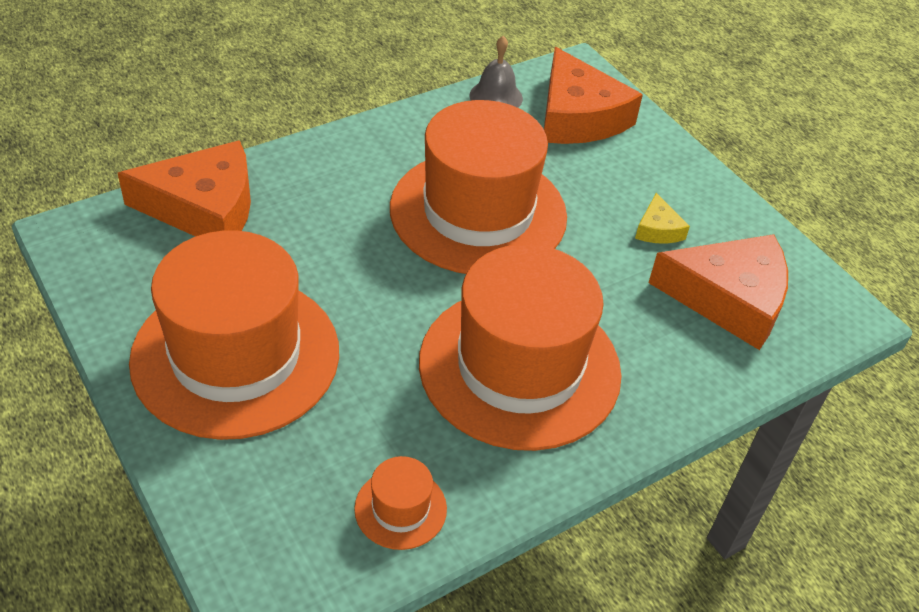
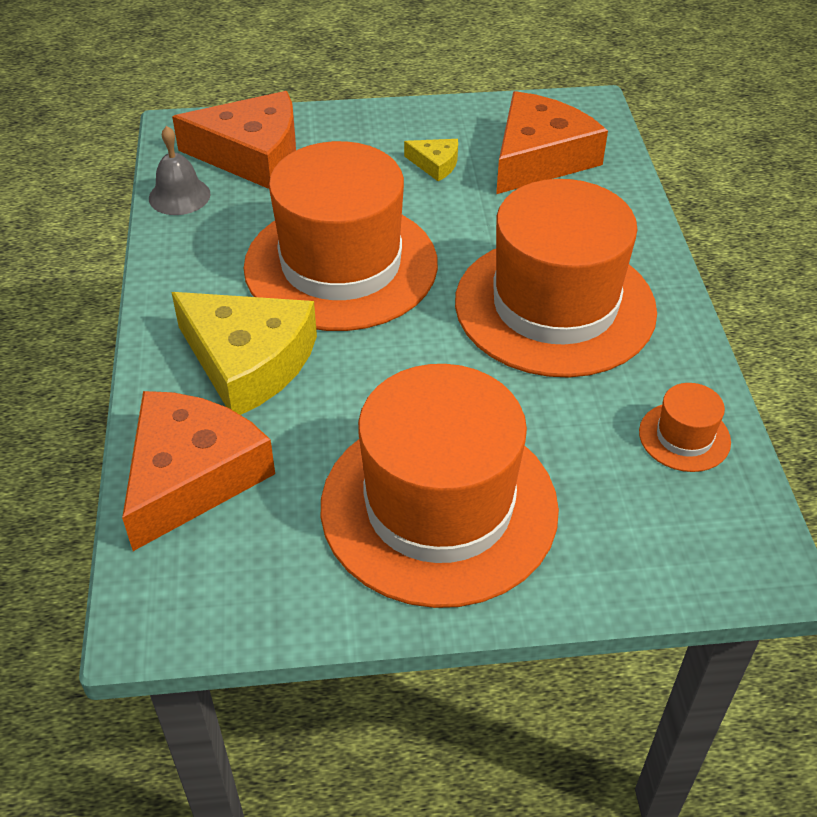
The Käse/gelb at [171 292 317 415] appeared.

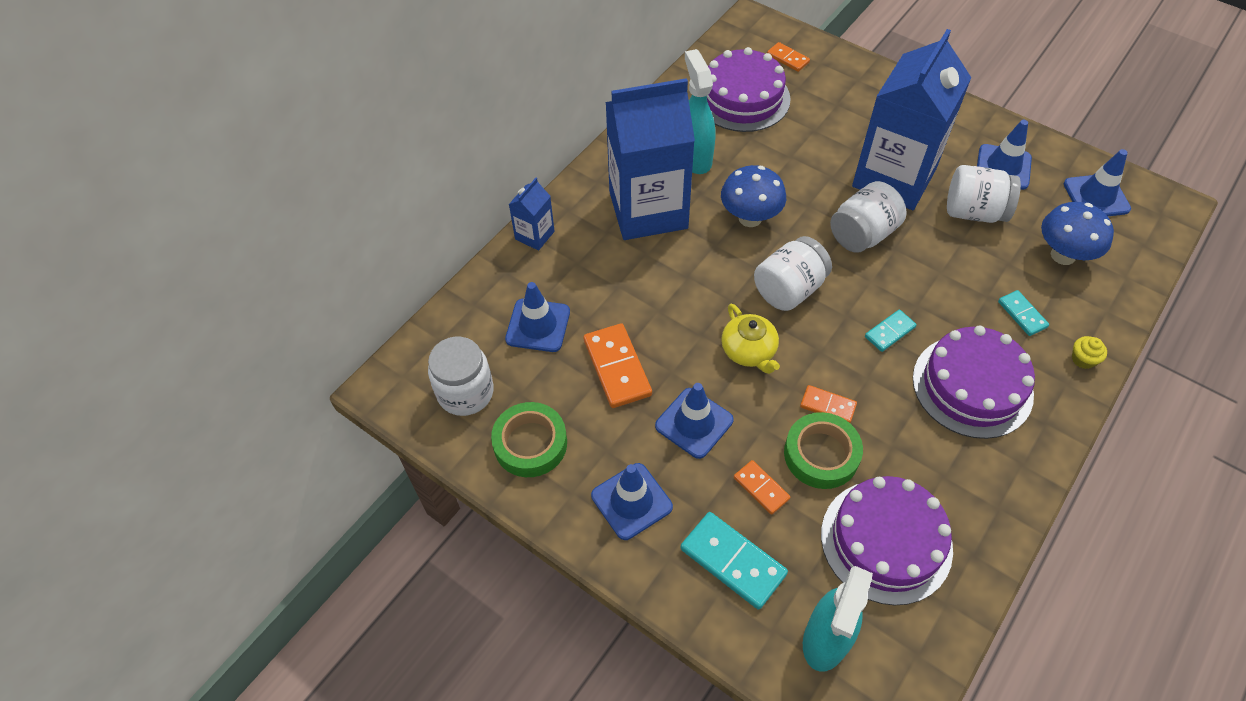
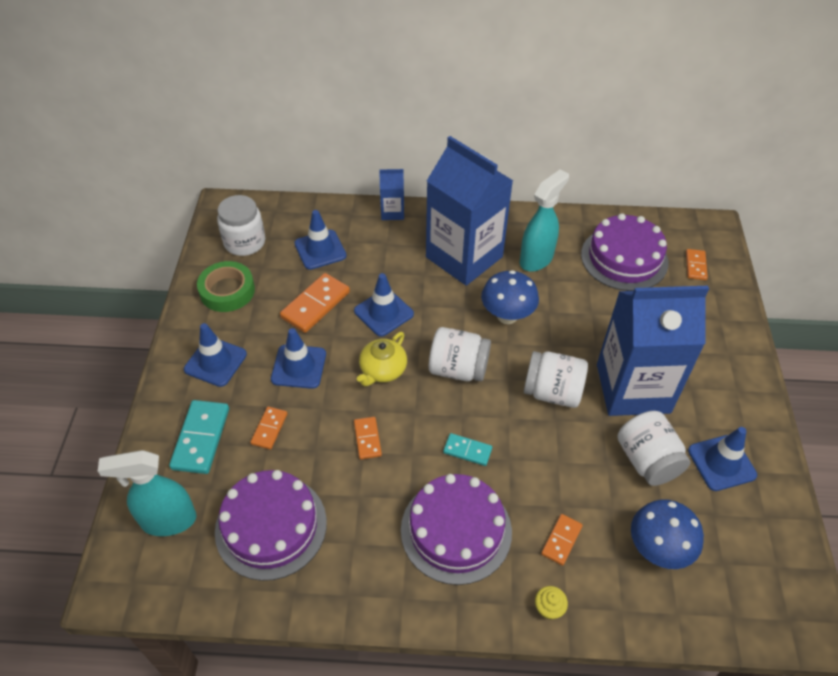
The Leitkegel/blau moved from [1064 149 1131 216] to [354 273 414 336].
The Dominostein/türkis at [998 290 1049 336] became the Dominostein/orange at [541 514 583 566].
The Klebeband/grün at [784 412 863 489] disappeared.

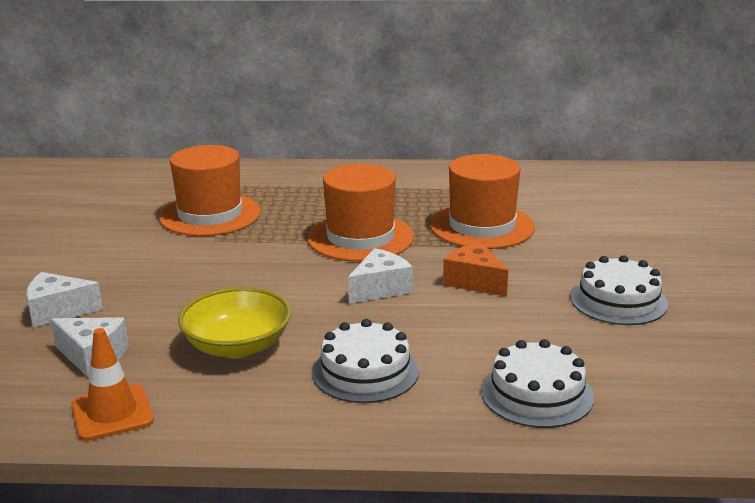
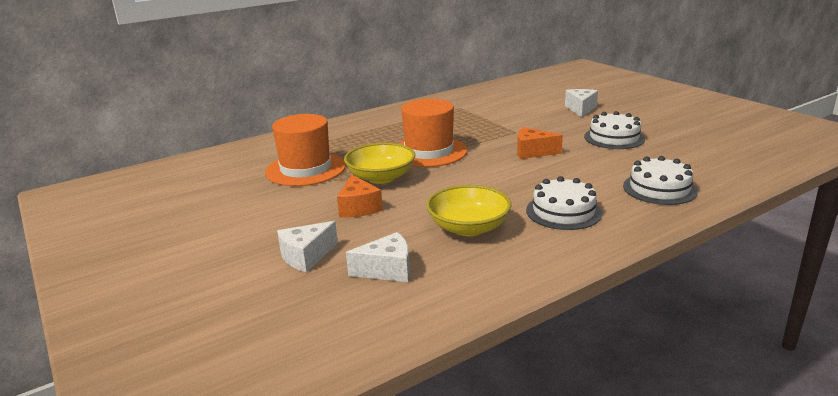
The Käse/orange at [337 174 383 217] appeared.
The Schüssel/gelb at [344 143 415 184] appeared.
The Käse/weiß moved from [348 248 413 303] to [565 89 598 117].
The Leitkegel/orange at [71 328 154 441] disappeared.
The Hut/orange at [430 154 535 249] disappeared.

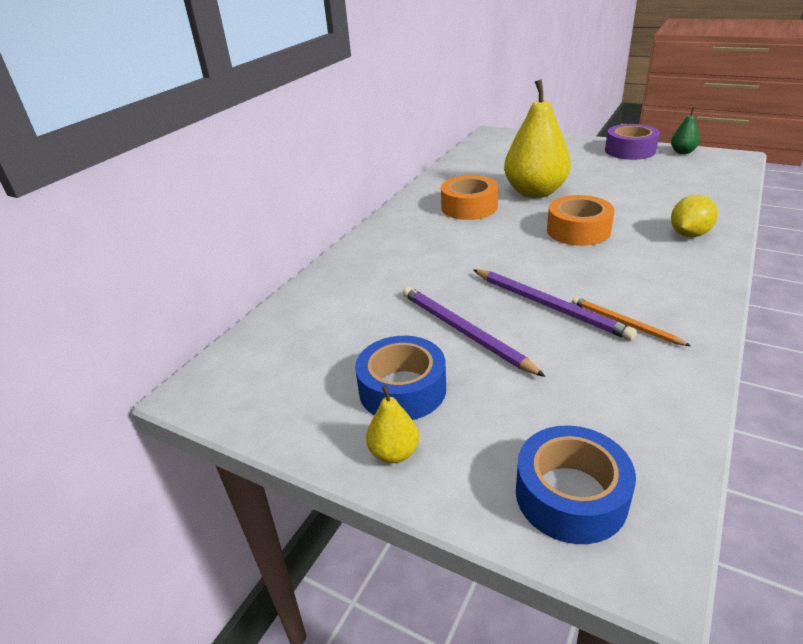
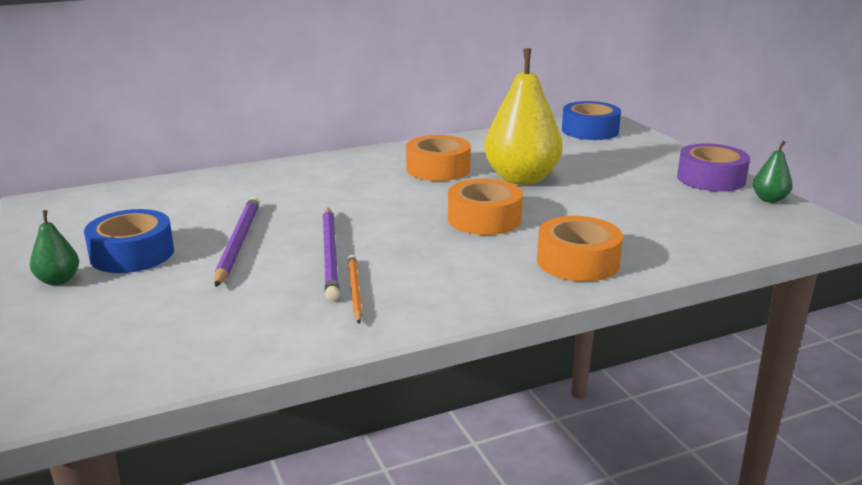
The Birne/gelb at [366 385 419 463] became the Birne/grün at [30 210 79 285].
The Zitrone/gelb at [671 195 718 237] was replaced by the Klebeband/orange at [537 216 623 282].
The Klebeband/blau moved from [516 425 636 544] to [562 101 621 140].

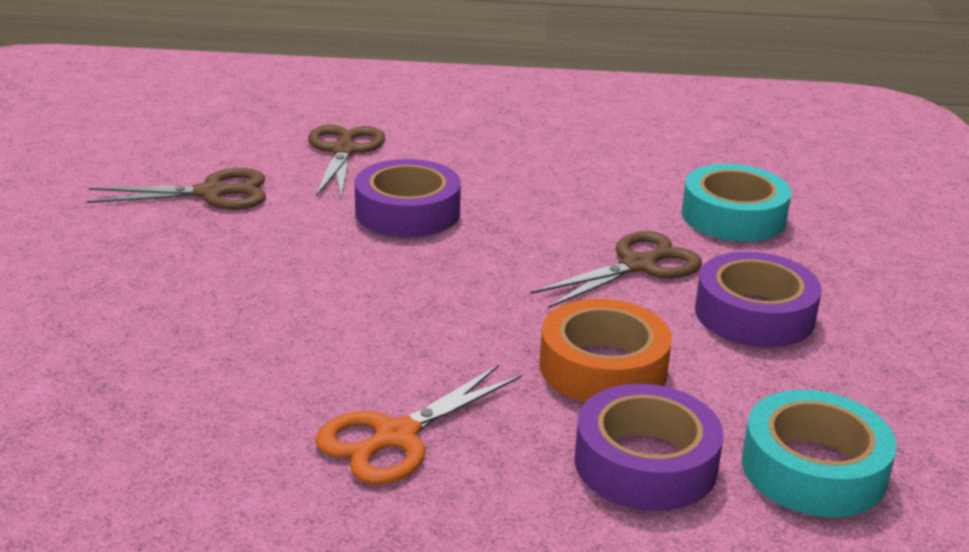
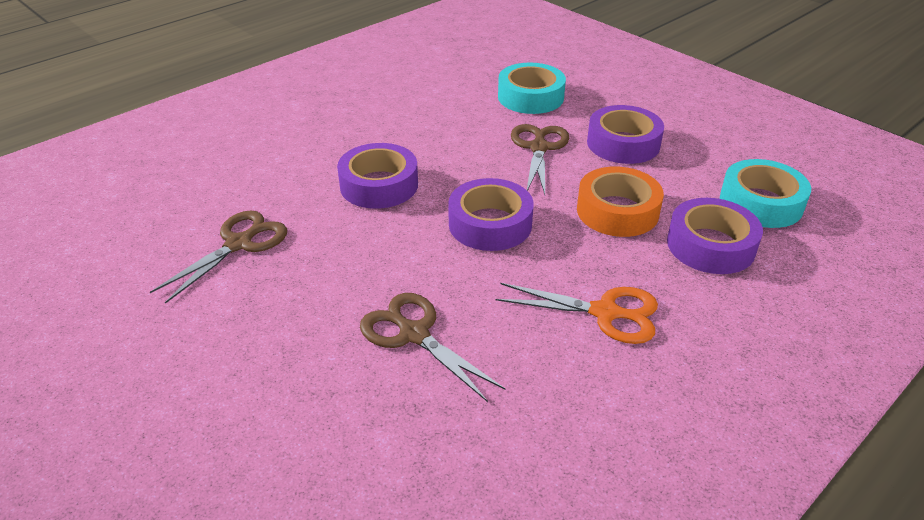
The Schere/braun moved from [308 125 385 198] to [360 293 505 402].
The Klebeband/lila at [448 178 534 251] appeared.
The Schere/orange at [315 365 521 485] turned 75 degrees counterclockwise.

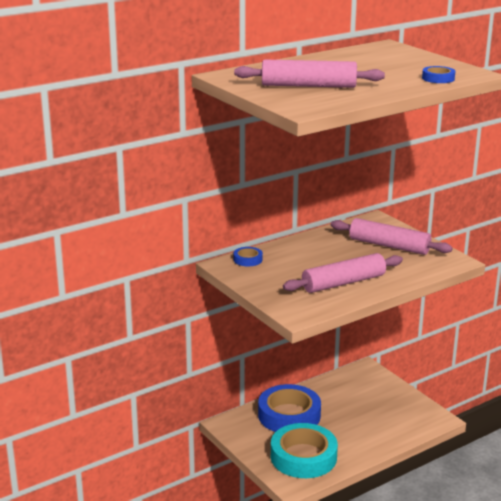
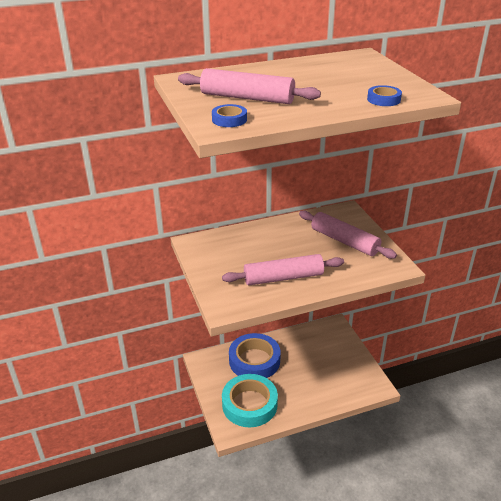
The Klebeband/blau moved from [234 247 263 266] to [212 104 247 127].

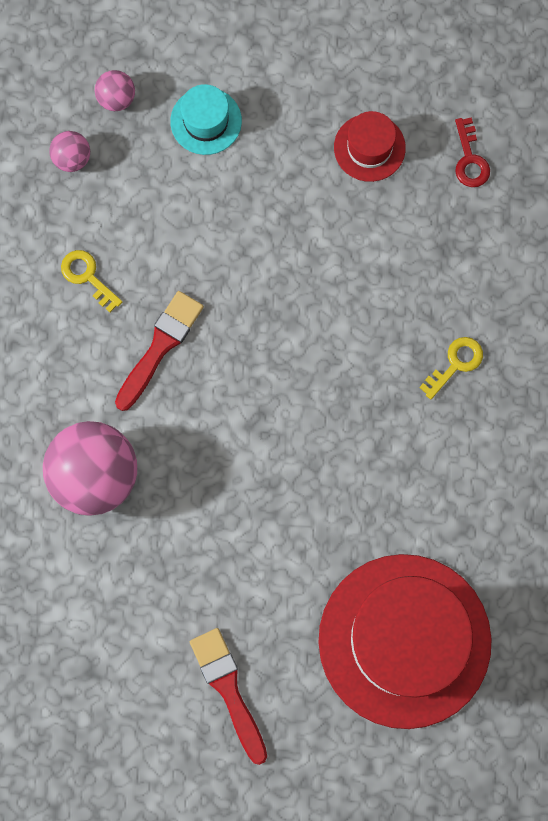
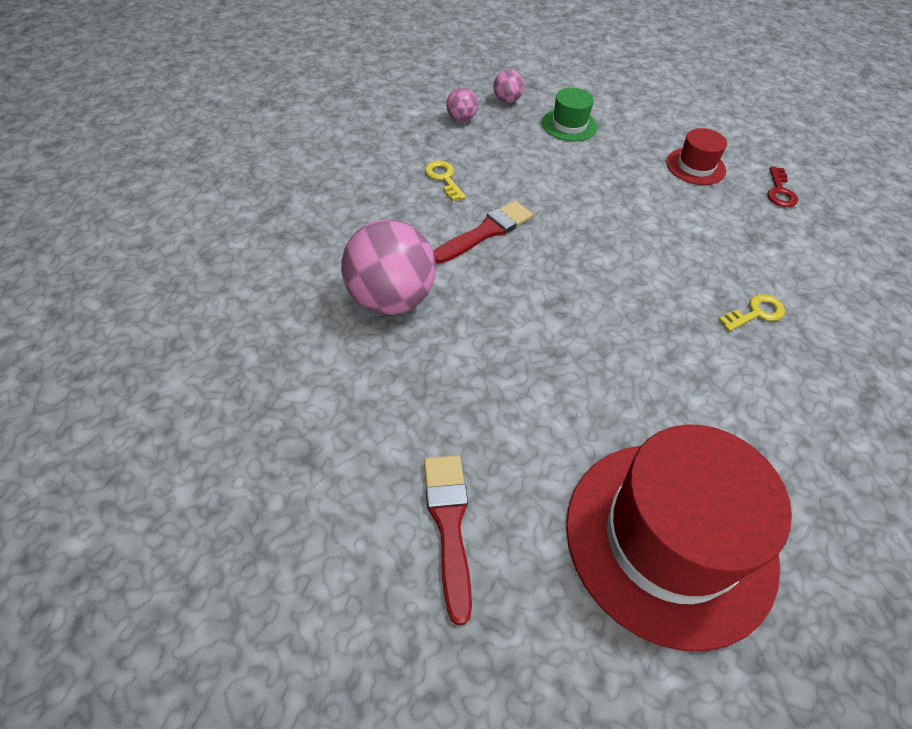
The Hut/türkis at [170 84 242 155] became the Hut/grün at [542 88 598 141].

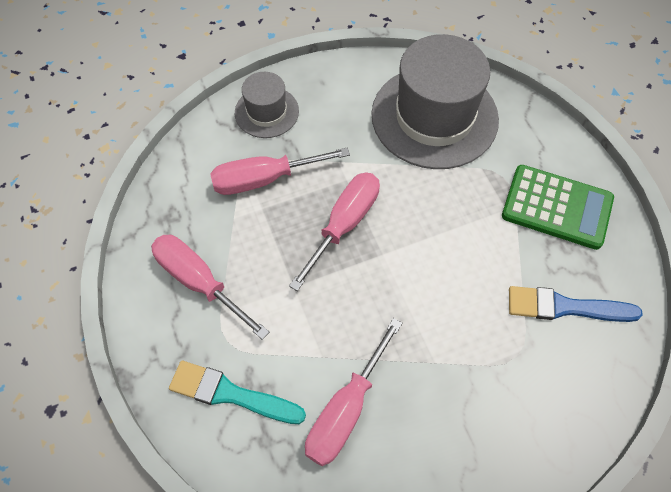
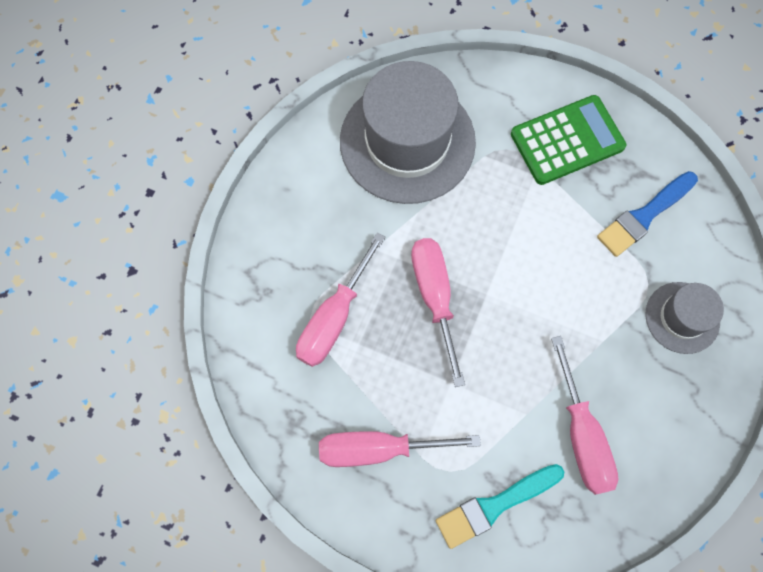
The Hut/grau moved from [235 72 299 138] to [646 282 724 354].

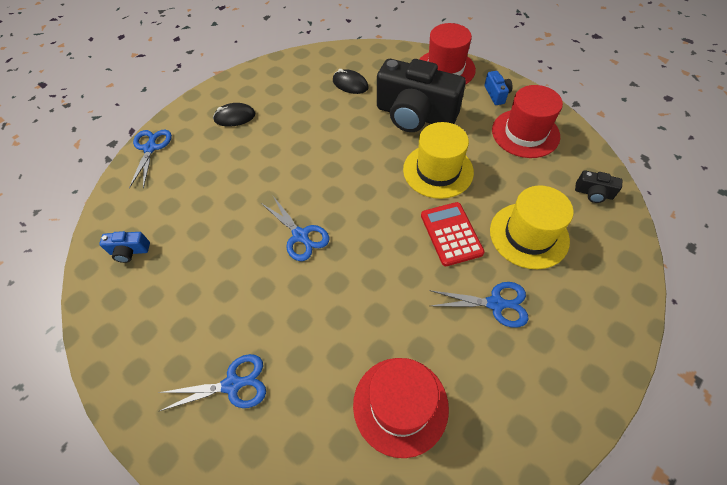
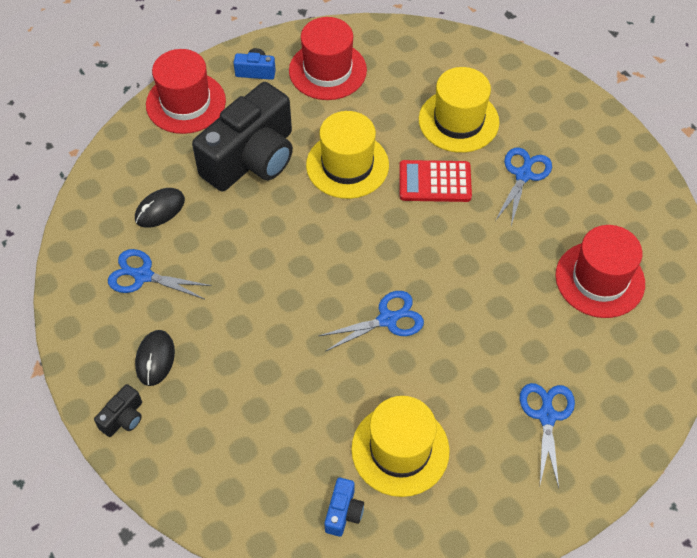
The Kamera/schwarz moved from [575 170 622 203] to [94 384 142 437].
The Schere/blau moved from [129 130 172 189] to [108 249 212 299].
The Hut/gelb at [351 396 450 497] appeared.

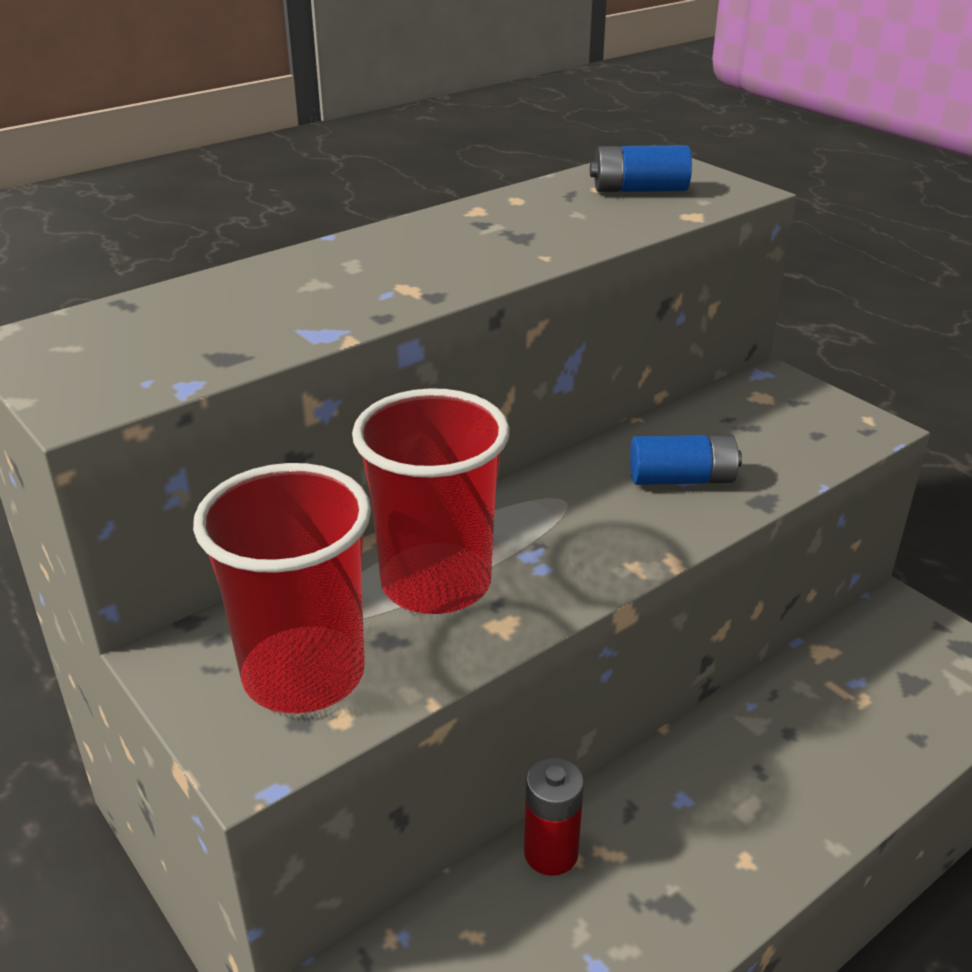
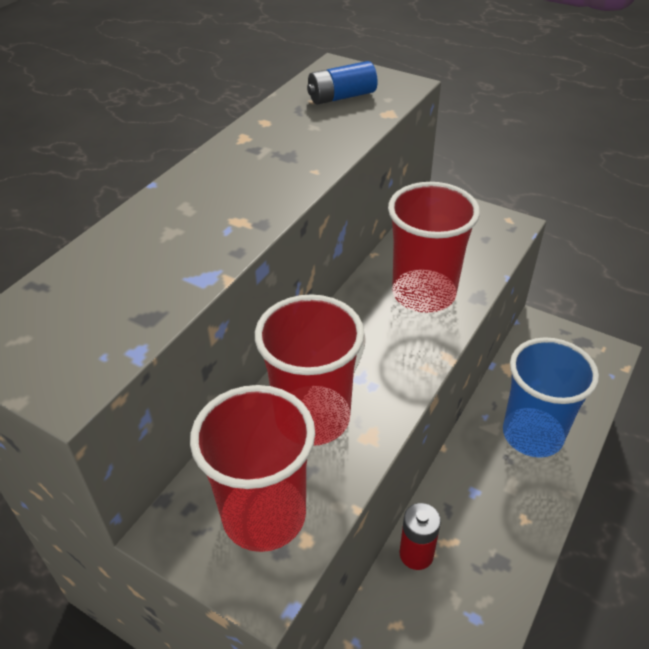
The Batterie/blau at [630 434 742 485] was replaced by the Becher/rot at [388 182 480 313].
The Becher/blau at [503 337 599 458] appeared.

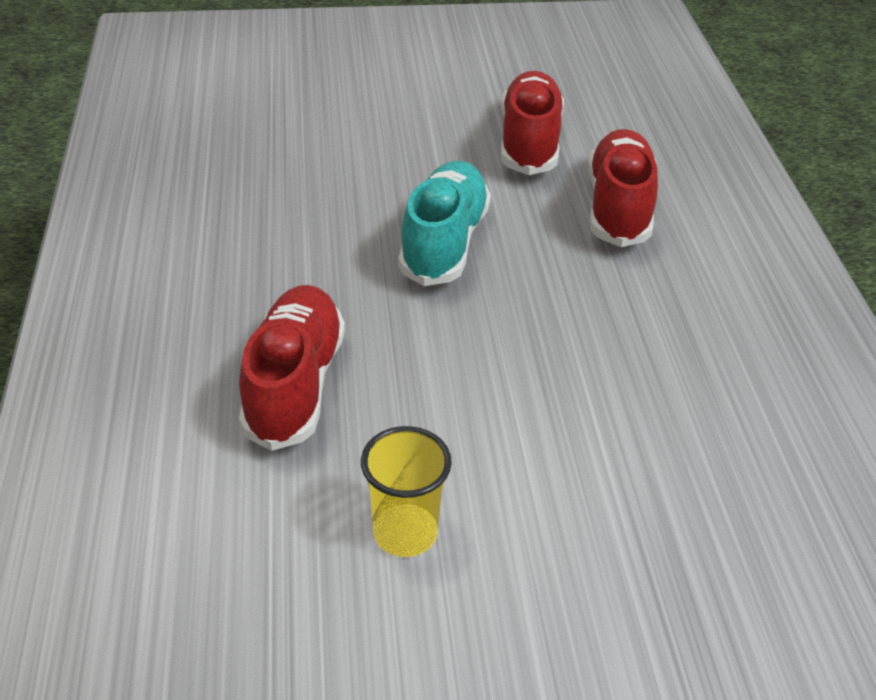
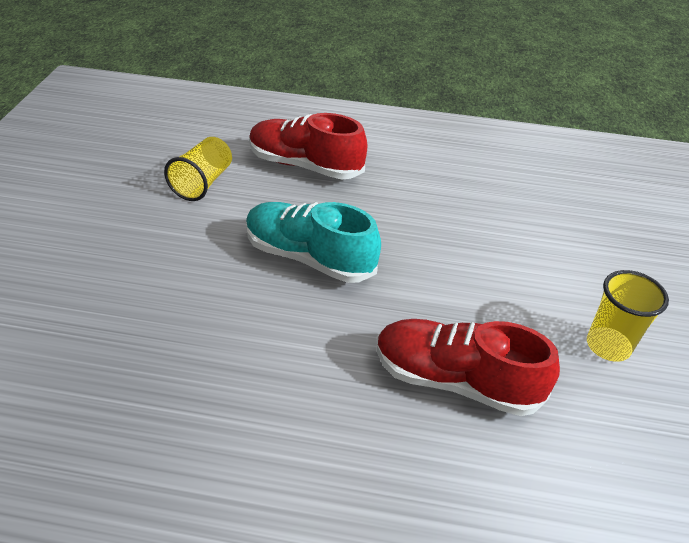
The Schuh/rot at [501 71 564 175] was replaced by the Becher/gelb at [164 137 232 201].

